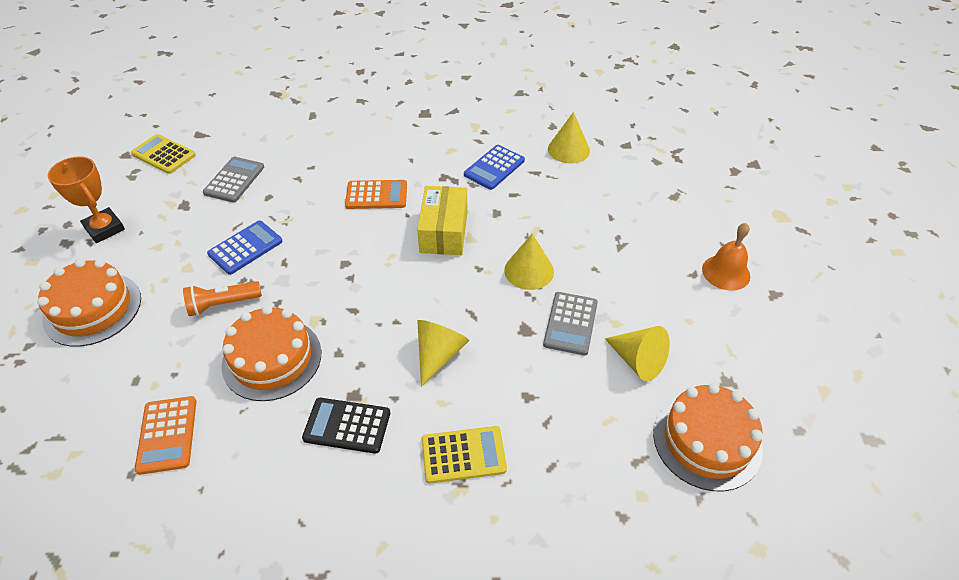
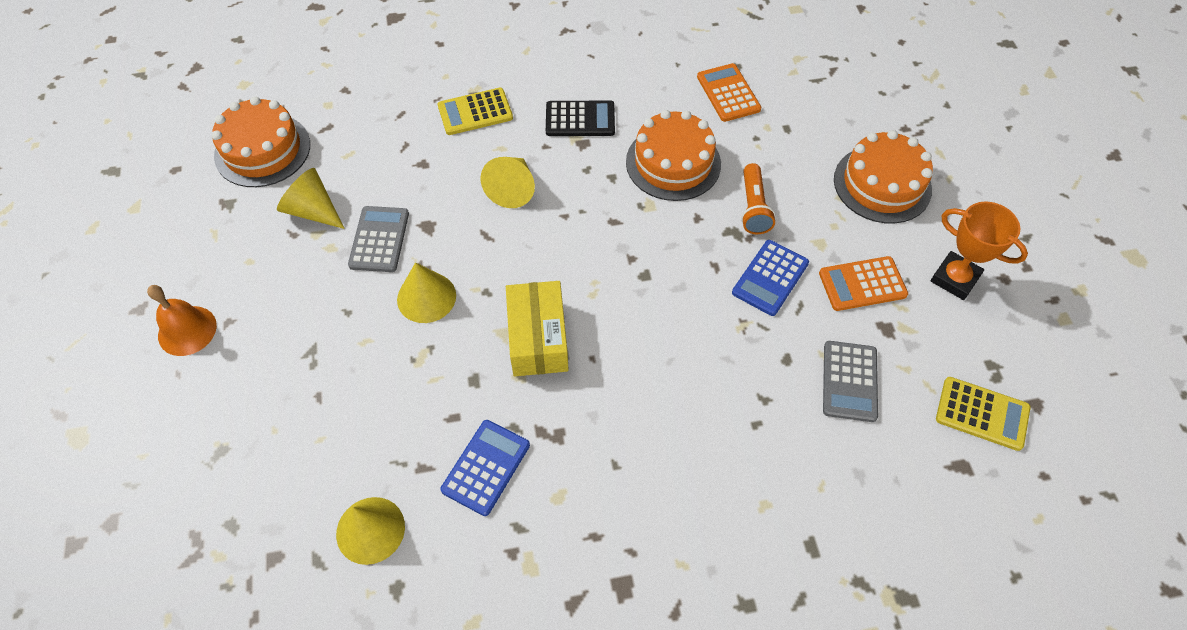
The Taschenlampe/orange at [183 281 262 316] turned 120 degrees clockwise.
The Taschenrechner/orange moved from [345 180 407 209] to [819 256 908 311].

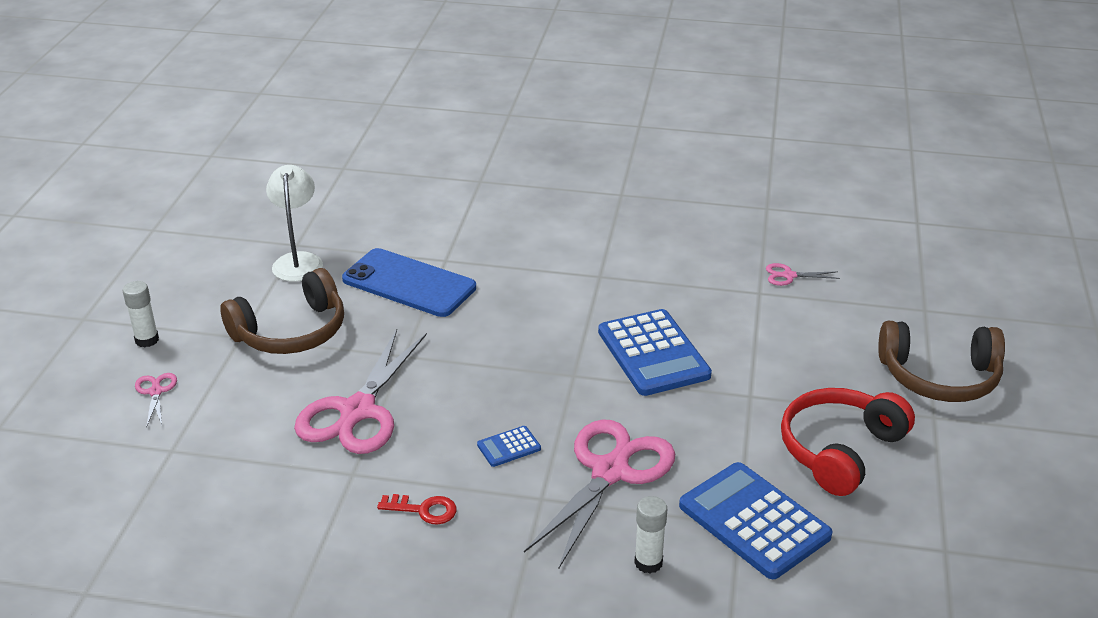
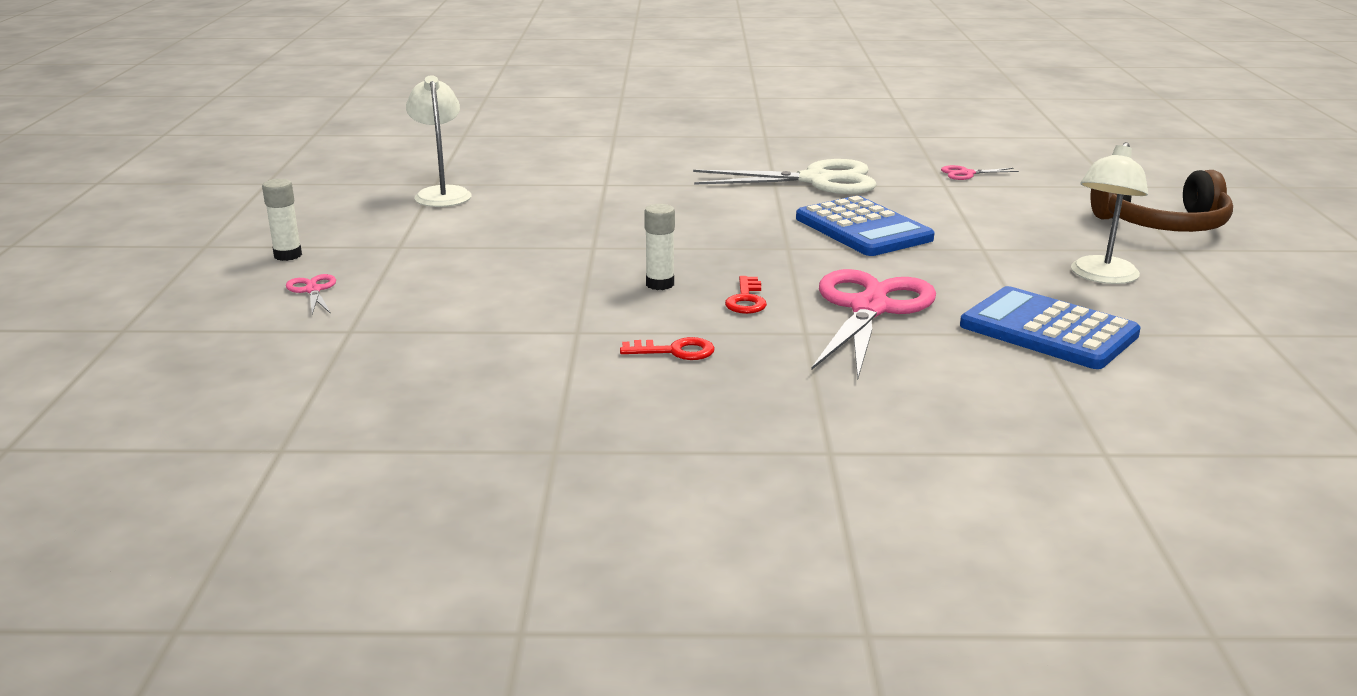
The Klebestift/weiß moved from [634 496 667 574] to [644 204 675 290].
The Schere/weiß at [693 159 877 194] appeared.
The Taschenrechner/blau at [477 426 541 467] was replaced by the Schlüssel/rot at [725 276 767 314].
The Kopfhörer/rot at [781 388 915 496] was replaced by the Lampe/weiß at [1071 142 1148 284].
The Kopfhörer/braun at [220 268 344 354] disappeared.
The Schere/rosa at [294 329 427 454] disappeared.
The Handy/blau at [342 248 476 317] disappeared.

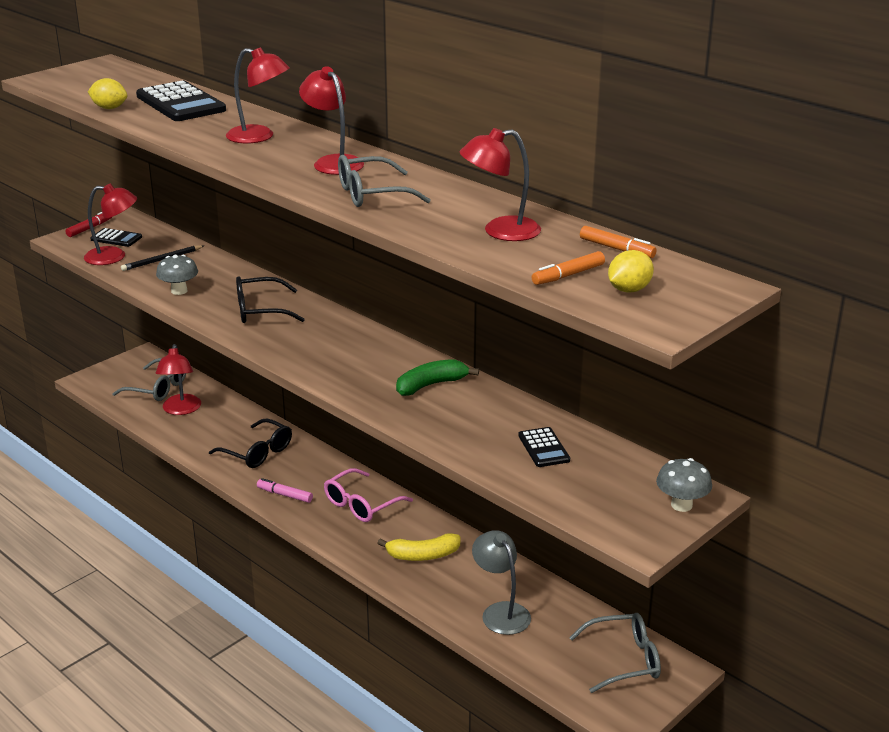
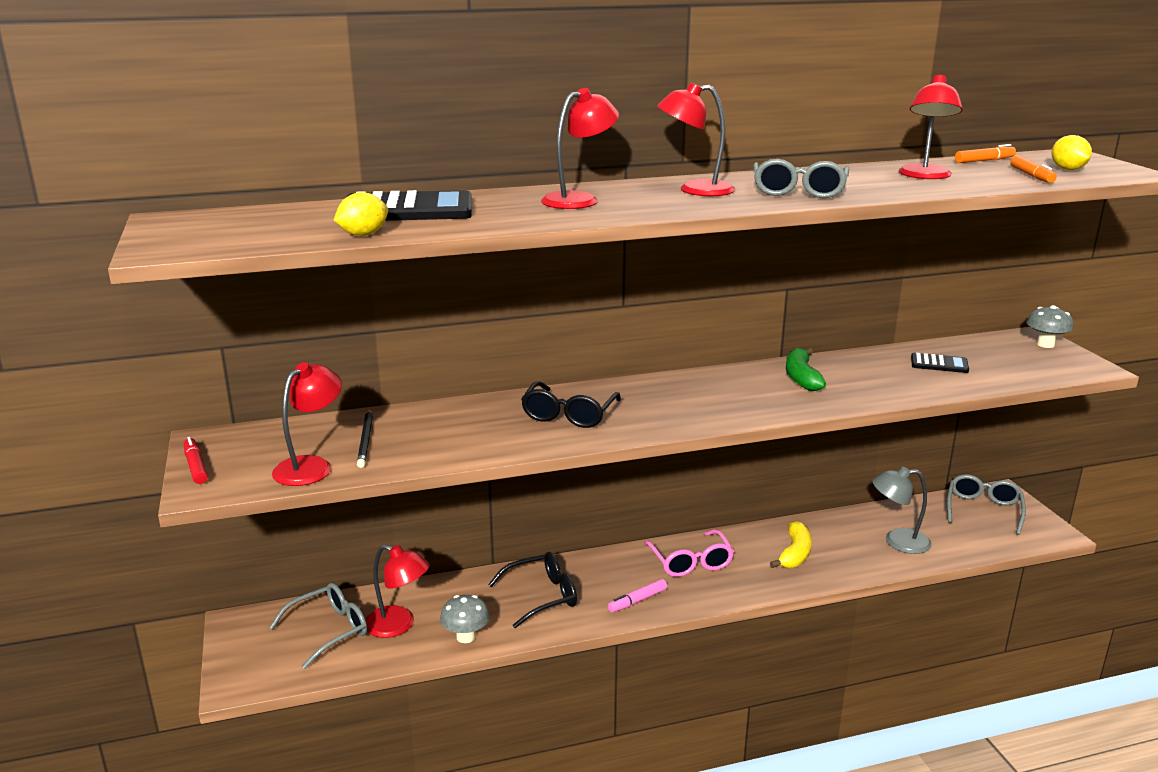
The Pilz/grau moved from [156 255 198 295] to [440 595 490 643].
The Taschenrechner/schwarz at [91 228 142 247] disappeared.

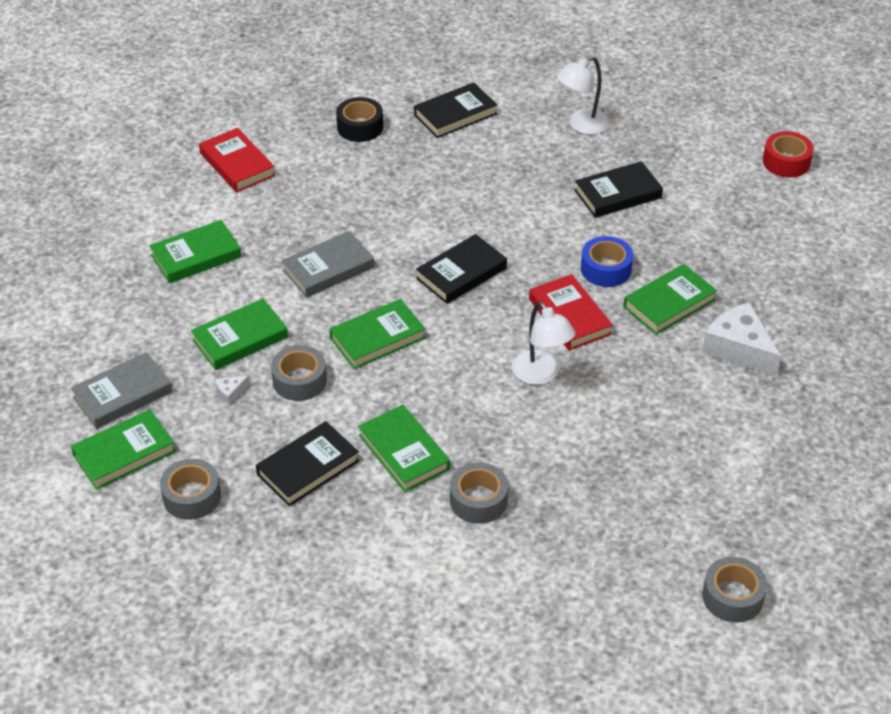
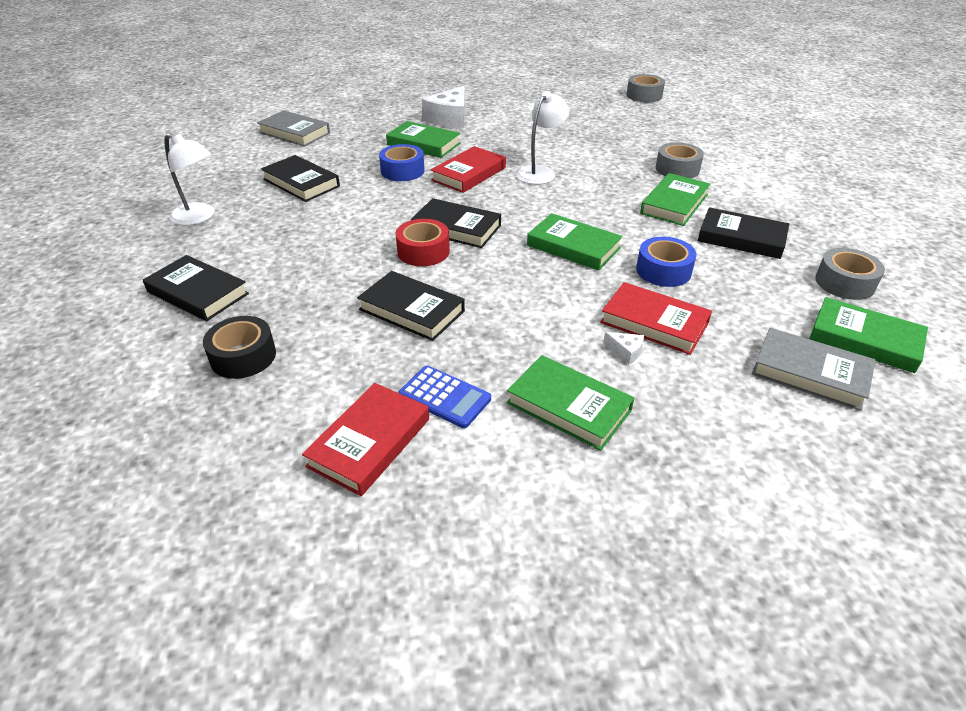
The Buch/grau moved from [282 231 374 298] to [257 110 330 146].
The Buch/schwarz at [357 271 465 341] appeared.
The Klebeband/rot moved from [763 131 814 177] to [396 219 450 266].
The Taschenrechner/blau at [398 366 491 428] appeared.
The Buch/grün at [191 298 288 370] became the Buch/rot at [600 282 712 355].
The Käse/weiß moved from [216 376 250 405] to [604 332 644 364].
The Klebeband/grau at [271 345 327 401] became the Klebeband/blau at [636 237 697 287].

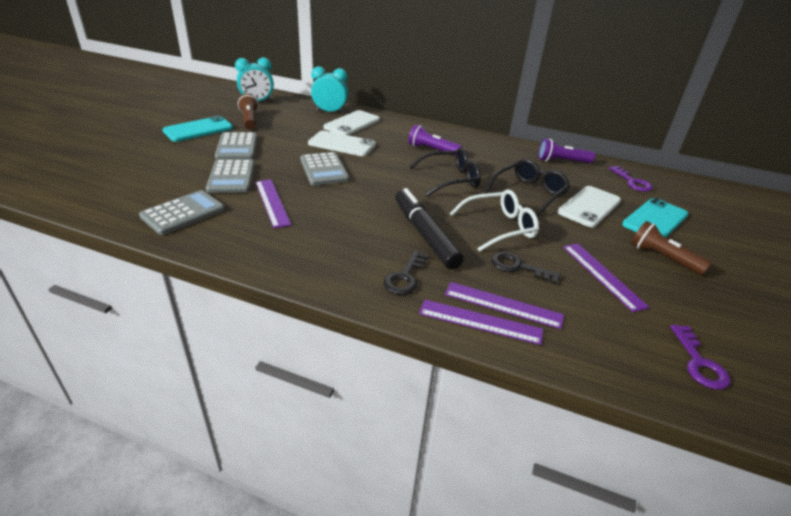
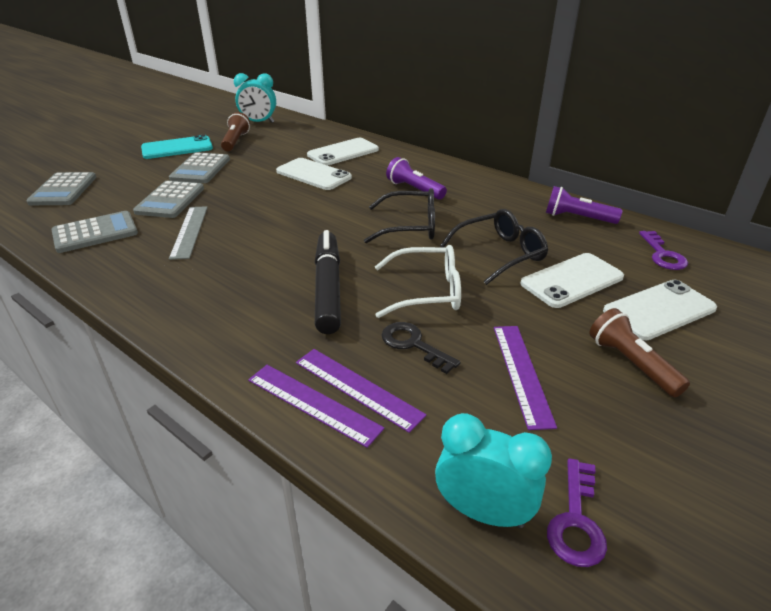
The Taschenrechner/grau moved from [300 152 349 185] to [26 172 96 205].
The Lineal/lila at [256 179 291 228] became the Lineal/grau at [169 206 208 260].
The Wecker/türkis moved from [311 67 348 113] to [435 413 552 528].
The Handy/türkis at [622 198 688 237] became the Handy/weiß at [603 280 717 340].
The Schlüssel/schwarz at [384 251 429 295] disappeared.

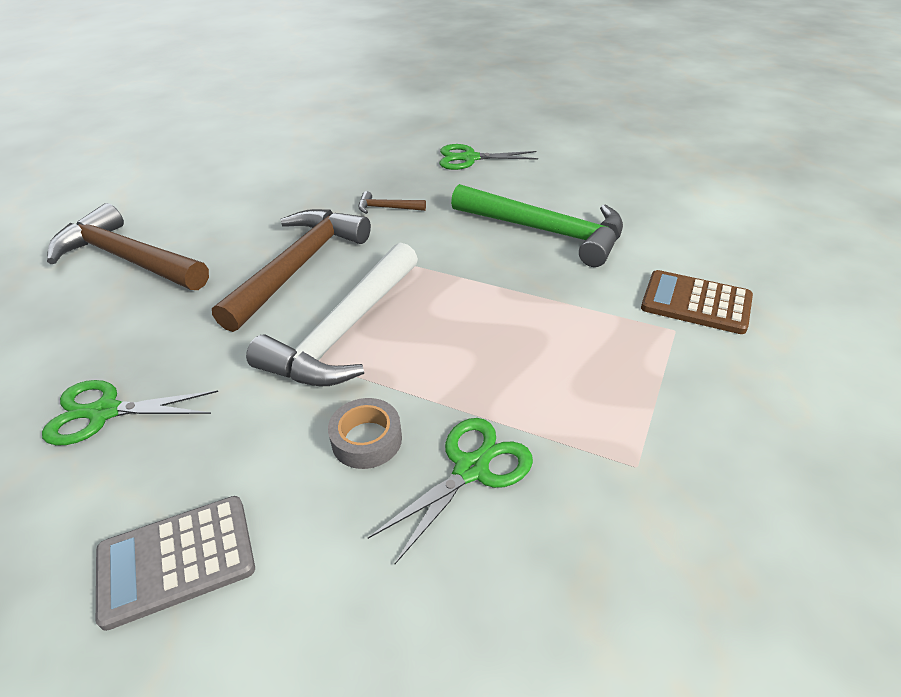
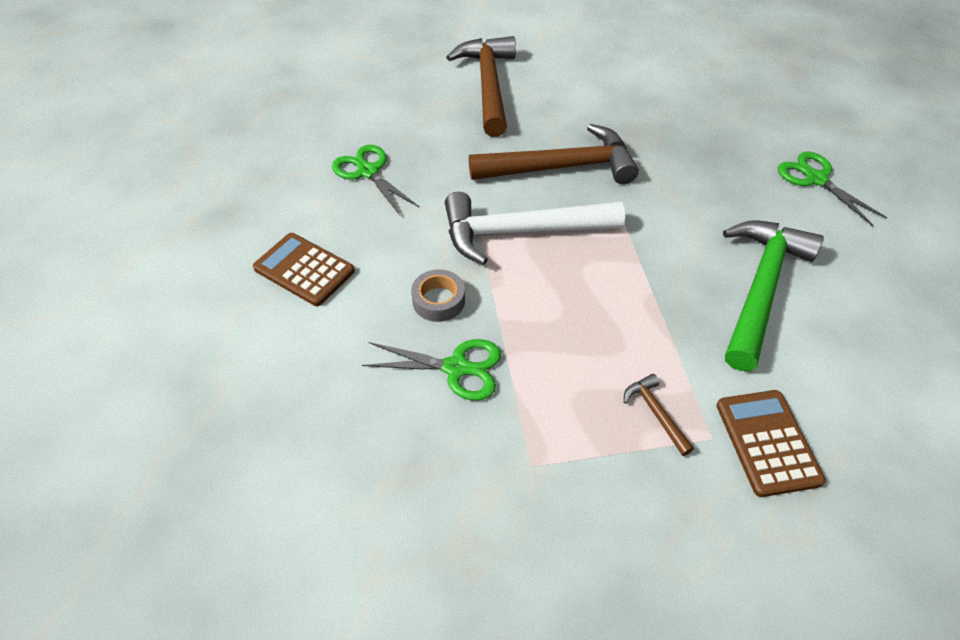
The Taschenrechner/grau at [96 496 255 631] became the Taschenrechner/braun at [253 233 355 306].
The Hammer/braun moved from [359 191 426 214] to [624 374 694 456].
The Hammer/grün at [451 184 623 267] turned 150 degrees counterclockwise.

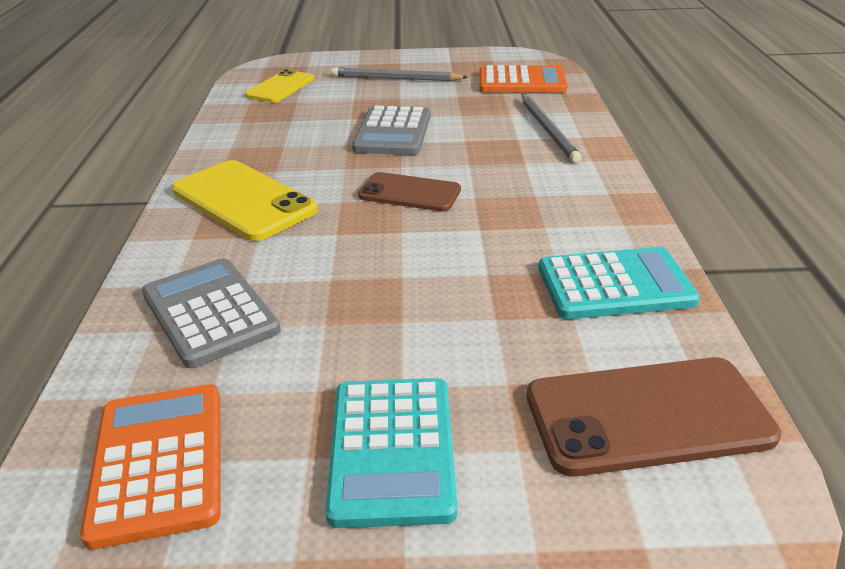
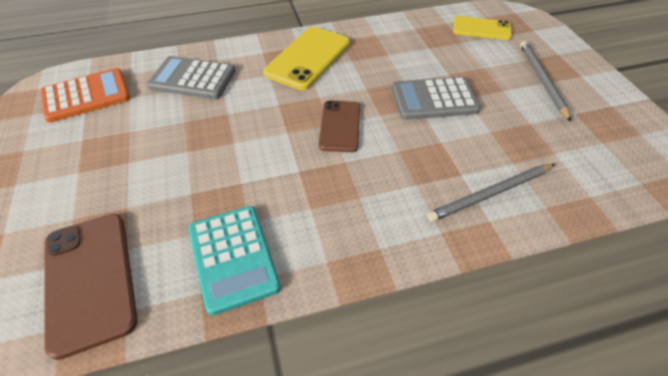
The Taschenrechner/grau at [142 258 281 368] turned 120 degrees counterclockwise.
The Taschenrechner/türkis at [325 378 457 528] disappeared.
The Taschenrechner/orange at [479 65 567 93] disappeared.

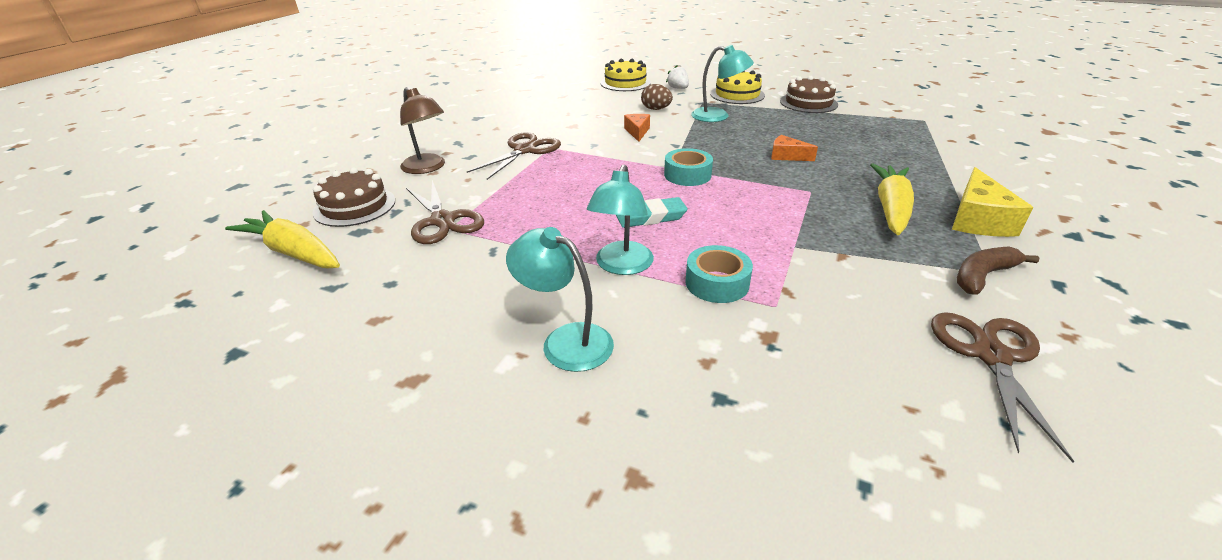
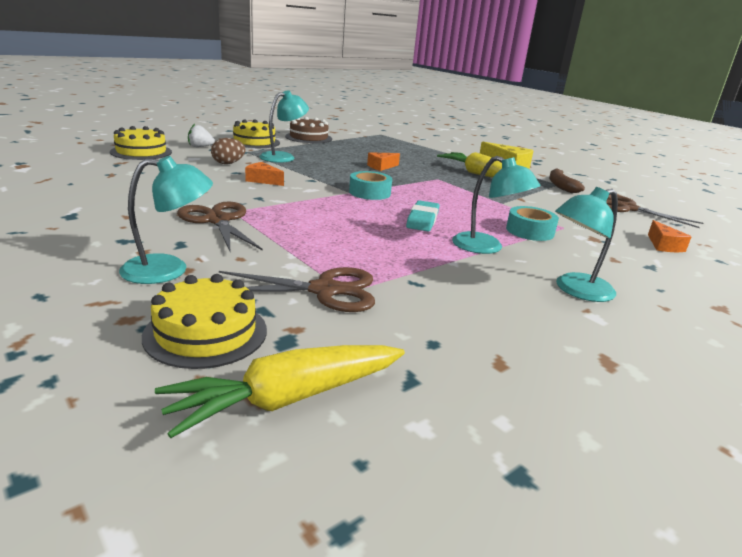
The Lampe/braun at [400 87 445 174] became the Lampe/türkis at [119 156 213 284].
The Kuchen/braun at [313 168 395 227] became the Kuchen/gelb at [142 274 267 369].
The Käse/orange at [648 220 692 252] appeared.

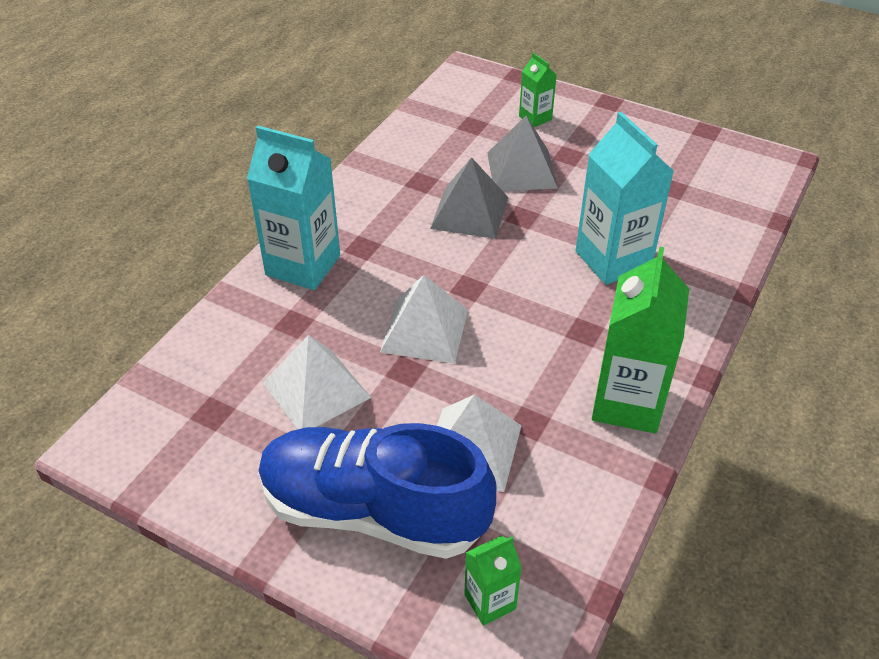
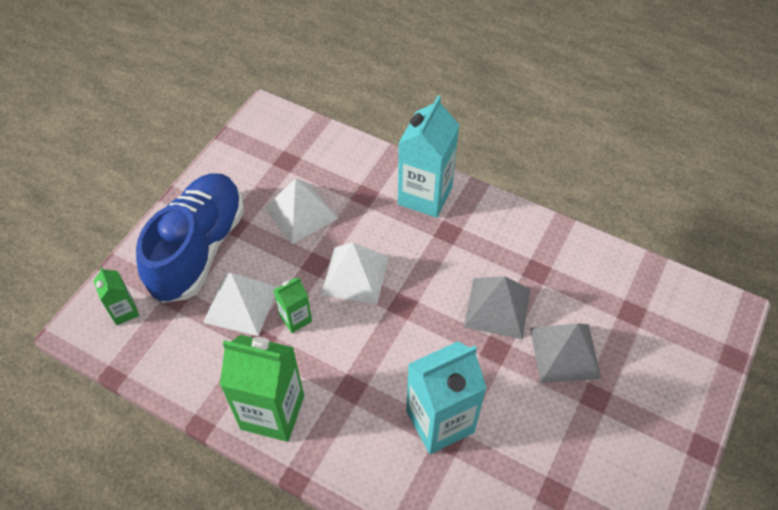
The Getränkekarton/grün moved from [519 53 557 127] to [274 277 312 333].

